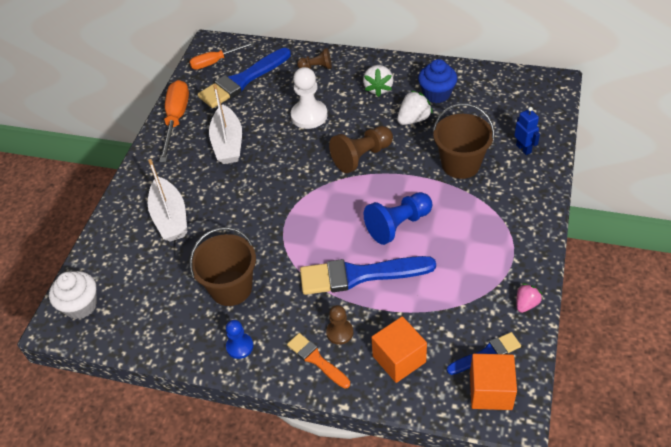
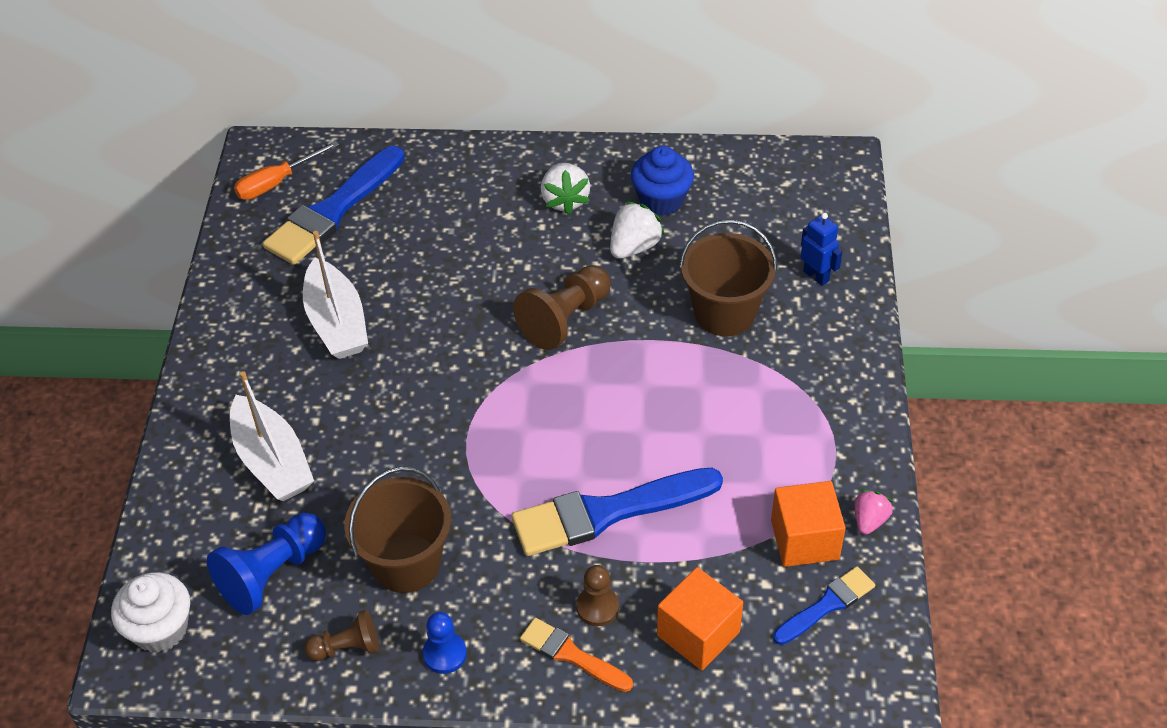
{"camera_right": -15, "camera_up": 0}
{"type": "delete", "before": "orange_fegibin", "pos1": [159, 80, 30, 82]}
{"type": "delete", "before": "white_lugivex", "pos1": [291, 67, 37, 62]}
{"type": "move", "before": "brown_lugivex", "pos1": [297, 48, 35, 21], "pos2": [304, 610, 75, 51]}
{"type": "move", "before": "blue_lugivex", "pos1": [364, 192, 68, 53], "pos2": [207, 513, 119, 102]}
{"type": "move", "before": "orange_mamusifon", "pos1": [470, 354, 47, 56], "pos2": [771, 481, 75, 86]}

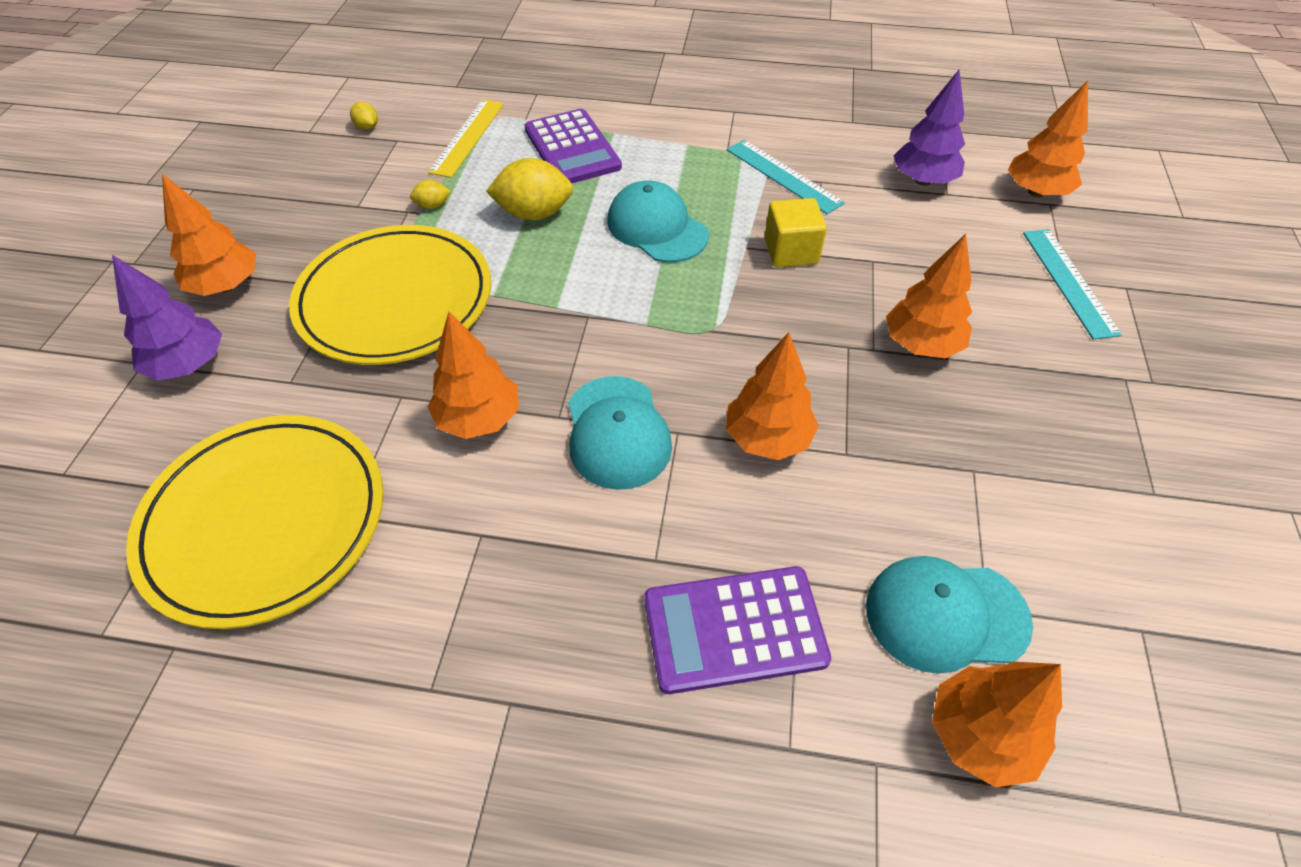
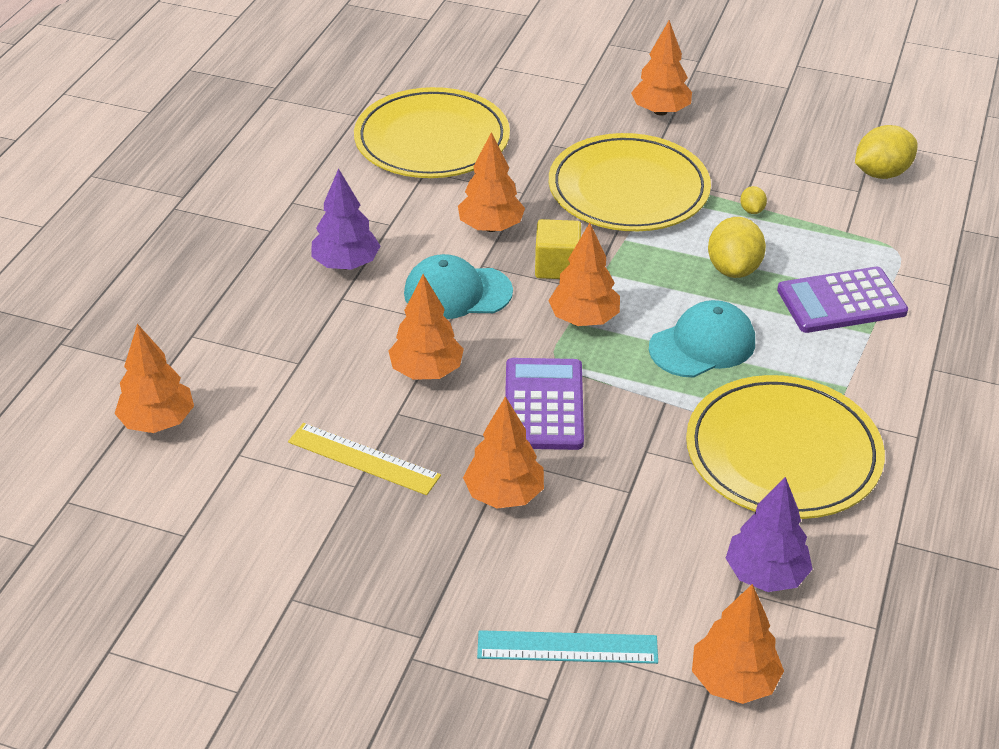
{"camera_right": 100, "camera_up": -10}
{"type": "delete", "before": "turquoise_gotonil", "pos1": [866, 556, 167, 118]}
{"type": "insert", "after": "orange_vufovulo", "pos2": [548, 223, 72, 103]}
{"type": "move", "before": "purple_vufovulo", "pos1": [112, 255, 110, 126], "pos2": [311, 168, 69, 102]}
{"type": "move", "before": "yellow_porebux", "pos1": [428, 99, 76, 79], "pos2": [288, 423, 153, 72]}
{"type": "move", "before": "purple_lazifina", "pos1": [644, 566, 187, 128], "pos2": [505, 358, 79, 92]}
{"type": "move", "before": "yellow_mamusifon", "pos1": [765, 198, 62, 69], "pos2": [535, 219, 46, 60]}
{"type": "replace", "before": "turquoise_porebux", "after": "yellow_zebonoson", "pos1": [727, 140, 118, 74], "pos2": [686, 375, 199, 144]}
{"type": "resize", "before": "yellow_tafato", "pos1": [350, 102, 28, 28], "pos2": [855, 125, 62, 54], "scale": 2.08}

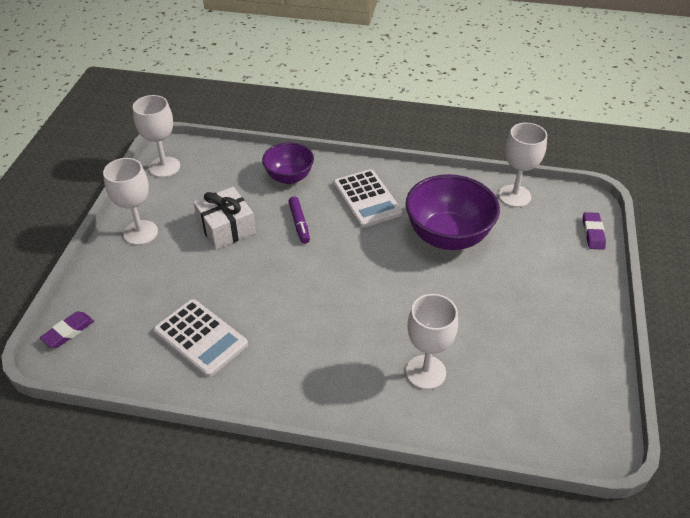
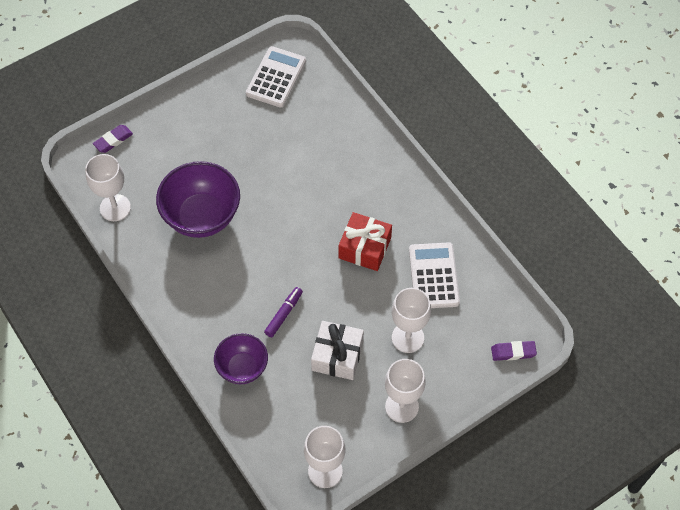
{"camera_right": -135, "camera_up": 15}
{"type": "insert", "after": "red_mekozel", "pos2": [339, 212, 53, 59]}
{"type": "move", "before": "white_lazifina", "pos1": [333, 169, 69, 59], "pos2": [246, 46, 60, 62]}
{"type": "move", "before": "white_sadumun", "pos1": [406, 294, 52, 96], "pos2": [391, 288, 40, 65]}

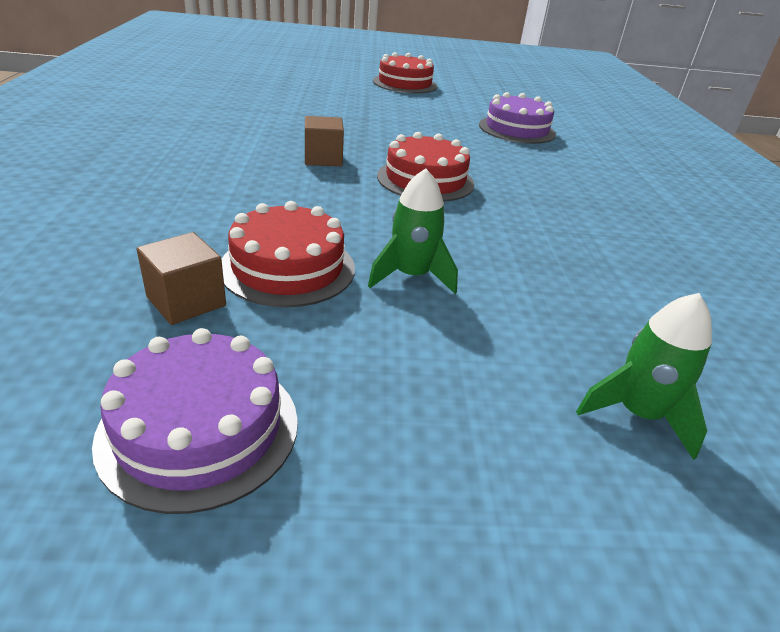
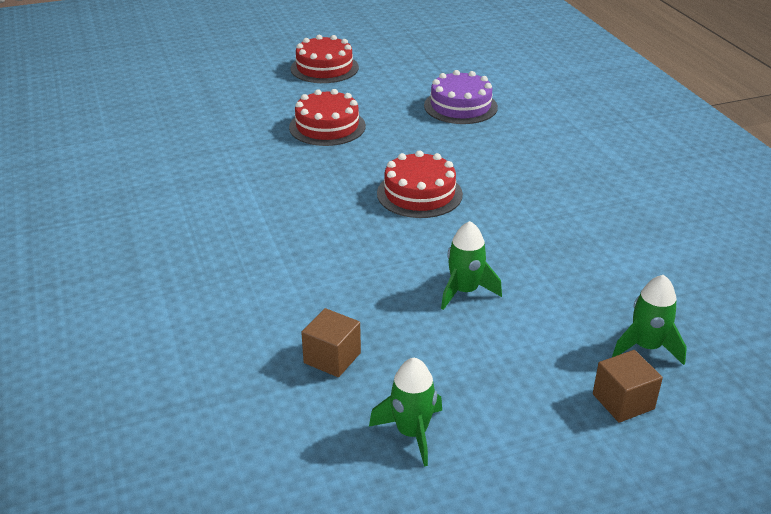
{"camera_right": -15, "camera_up": 0}
{"type": "move", "before": "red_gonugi", "pos1": [221, 201, 134, 106], "pos2": [289, 89, 77, 57]}
{"type": "move", "before": "brown_mamusifon", "pos1": [305, 116, 39, 50], "pos2": [593, 350, 70, 73]}
{"type": "replace", "before": "purple_gonugi", "after": "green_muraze", "pos1": [92, 328, 206, 186], "pos2": [369, 358, 73, 109]}

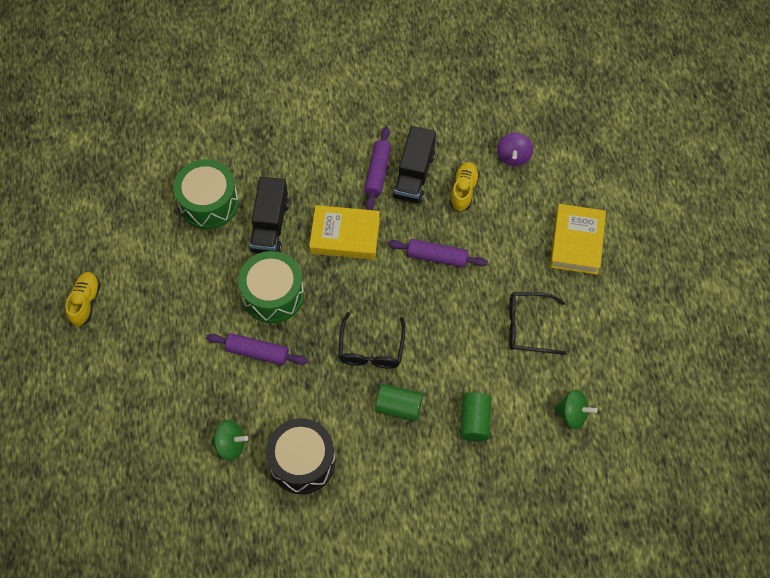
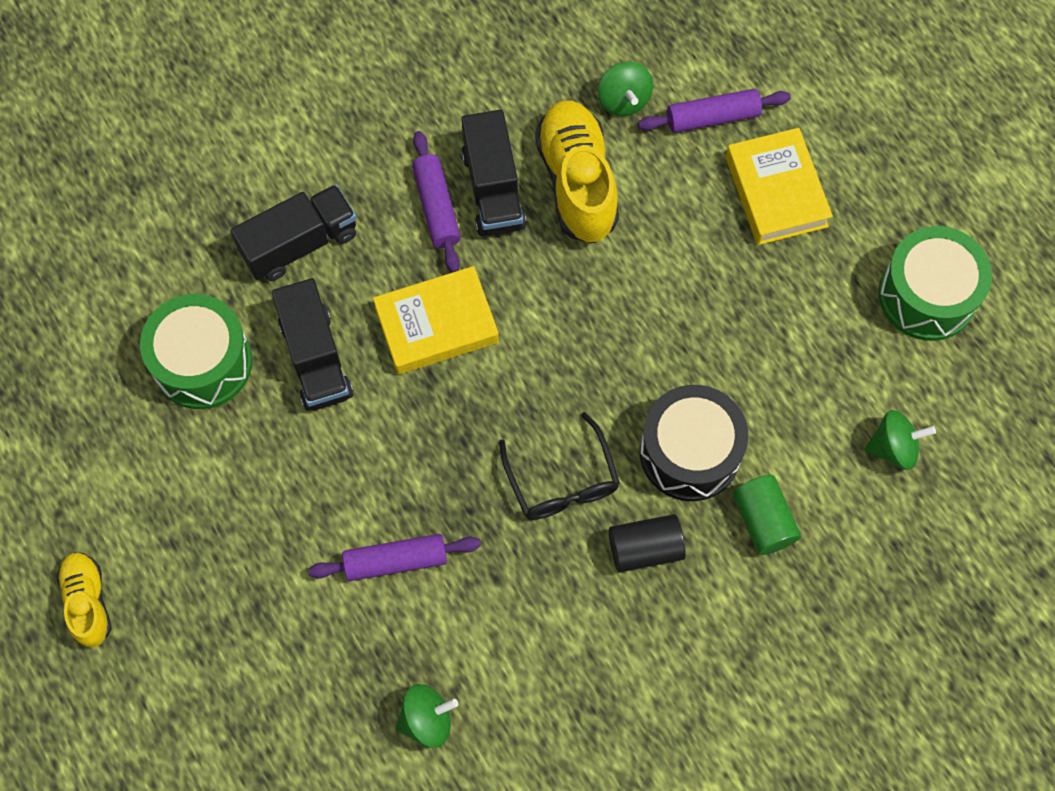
{"camera_right": -25, "camera_up": 5}
{"type": "delete", "before": "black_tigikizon", "pos1": [509, 292, 57, 63]}
{"type": "insert", "after": "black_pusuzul", "pos2": [231, 185, 126, 96]}
{"type": "move", "before": "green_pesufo", "pos1": [238, 251, 66, 72], "pos2": [879, 226, 113, 115]}
{"type": "move", "before": "black_pesufo", "pos1": [266, 418, 69, 76], "pos2": [640, 385, 108, 116]}
{"type": "move", "before": "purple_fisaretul", "pos1": [388, 239, 100, 29], "pos2": [638, 89, 153, 44]}
{"type": "recolor", "before": "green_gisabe", "after": "black_gisabe", "pos1": [375, 384, 48, 37], "pos2": [609, 514, 77, 58]}
{"type": "recolor", "before": "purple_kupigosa", "after": "green_kupigosa", "pos1": [497, 133, 36, 33], "pos2": [598, 62, 55, 54]}
{"type": "resize", "before": "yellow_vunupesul", "pos1": [450, 162, 30, 49], "pos2": [535, 100, 84, 143], "scale": 1.73}

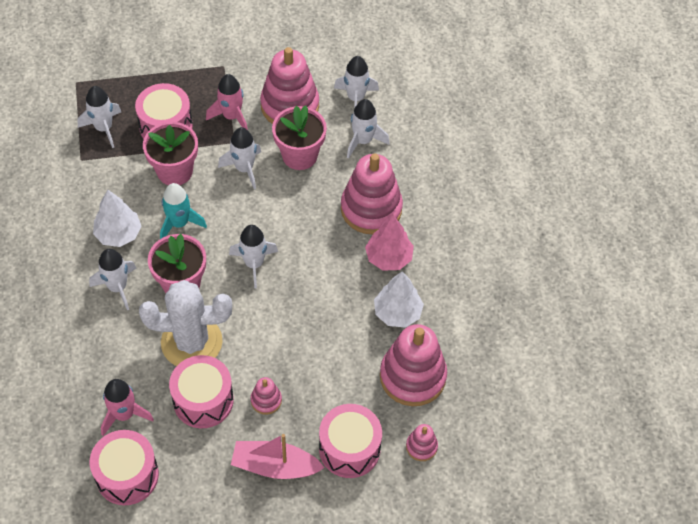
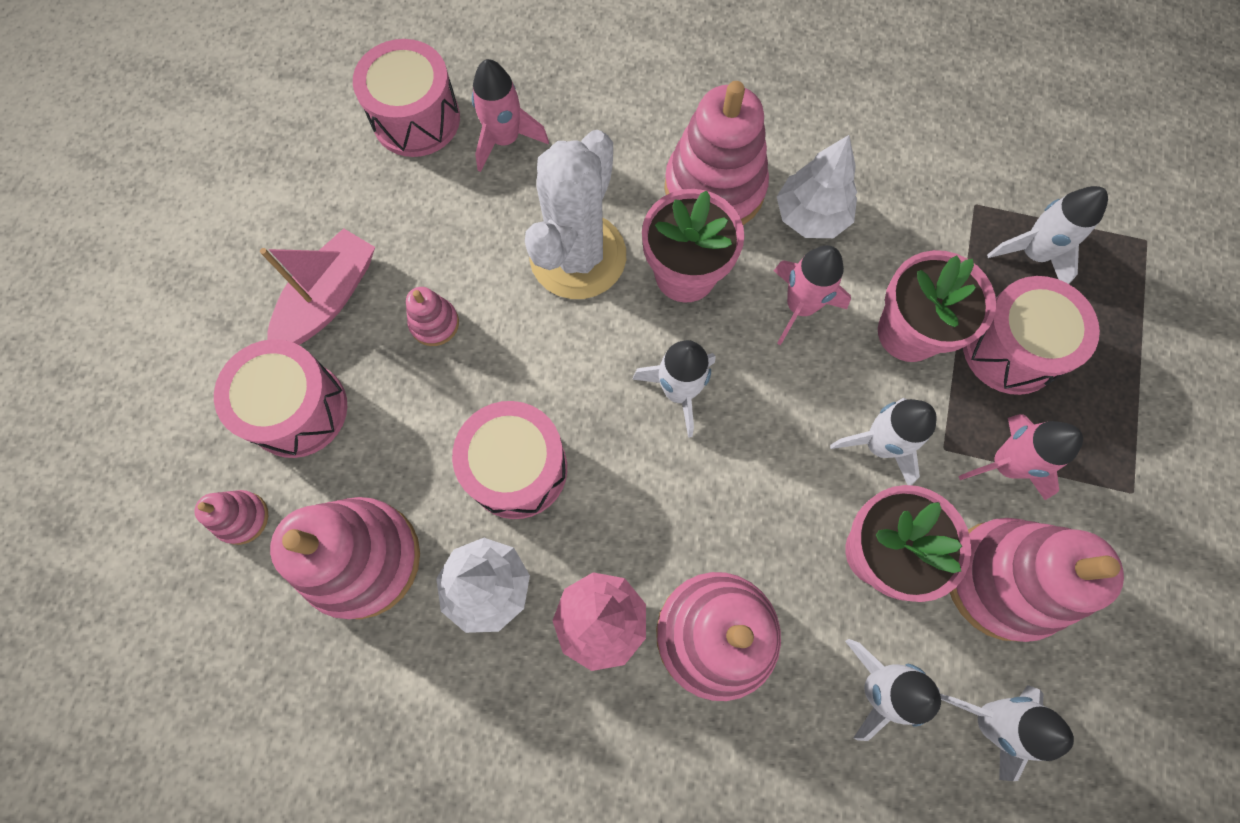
{"camera_right": 115, "camera_up": 15}
{"type": "move", "before": "pink_pesufo", "pos1": [169, 355, 65, 73], "pos2": [452, 401, 115, 118]}
{"type": "replace", "before": "white_muraze", "after": "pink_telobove", "pos1": [89, 249, 47, 61], "pos2": [664, 81, 105, 144]}
{"type": "recolor", "before": "turquoise_muraze", "after": "pink_muraze", "pos1": [160, 183, 47, 56], "pos2": [774, 245, 77, 100]}

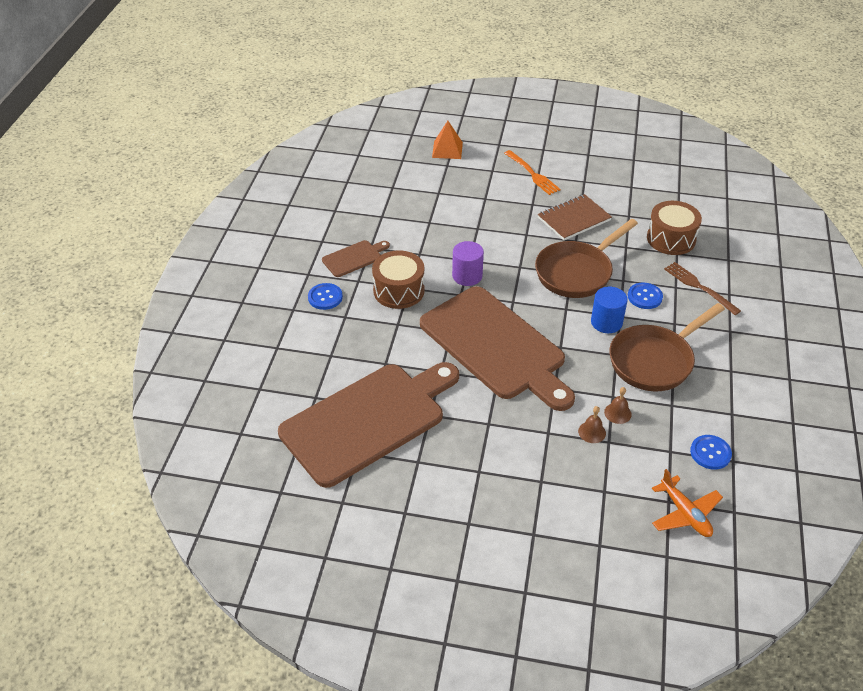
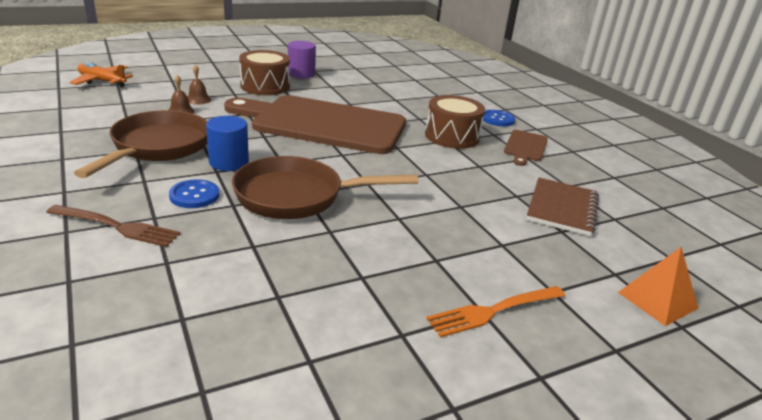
{"camera_right": 140, "camera_up": -15}
{"type": "delete", "before": "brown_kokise", "pos1": [278, 362, 181, 126]}
{"type": "delete", "before": "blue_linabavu", "pos1": [690, 435, 42, 35]}
{"type": "move", "before": "purple_gisabe", "pos1": [452, 241, 32, 45], "pos2": [288, 41, 28, 38]}
{"type": "move", "before": "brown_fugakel", "pos1": [538, 194, 74, 46], "pos2": [526, 177, 73, 59]}
{"type": "move", "before": "brown_pesufo", "pos1": [647, 201, 55, 54], "pos2": [239, 50, 51, 45]}
{"type": "rotate", "before": "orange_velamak", "pos1": [504, 150, 57, 45], "pos2": [426, 286, 140, 52], "turn": -45}
{"type": "rotate", "before": "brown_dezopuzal", "pos1": [535, 219, 103, 79], "pos2": [232, 156, 186, 63], "turn": -105}

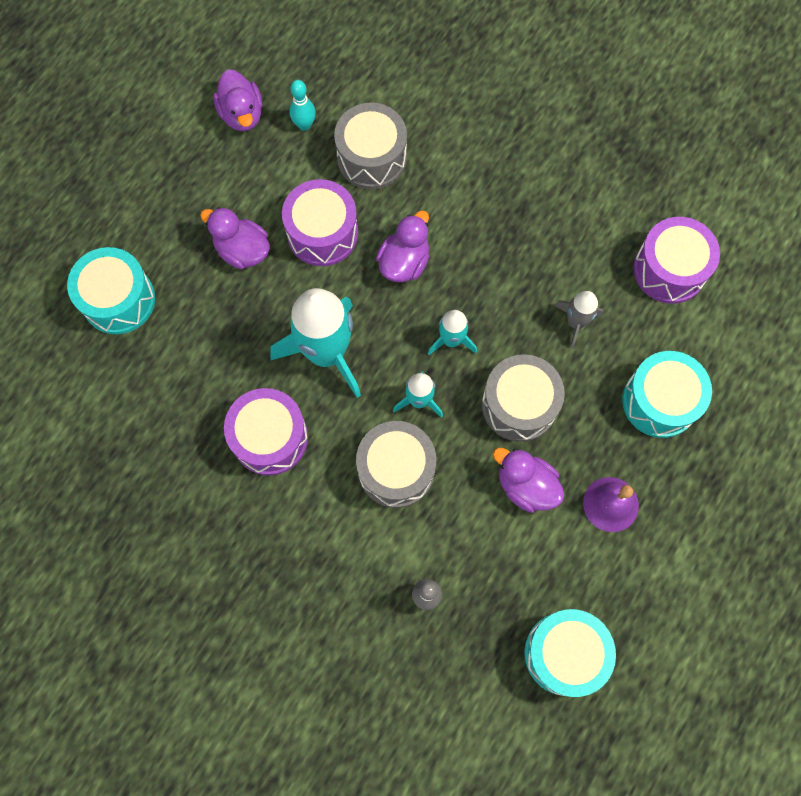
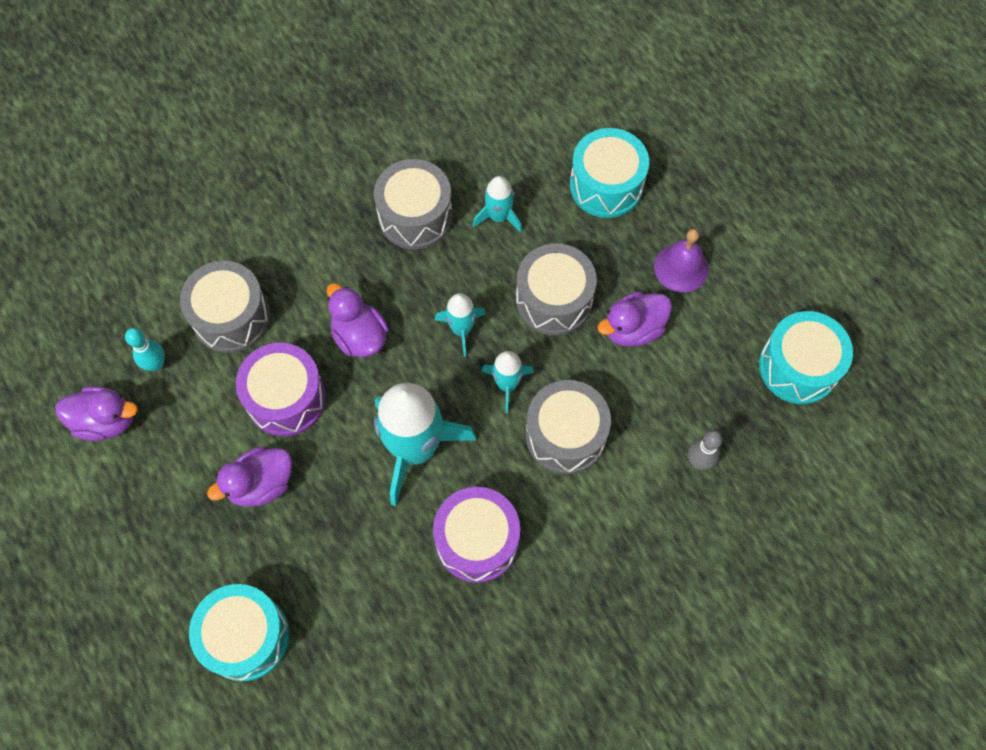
{"camera_right": -65, "camera_up": -5}
{"type": "delete", "before": "purple_pesufo", "pos1": [633, 217, 87, 87]}
{"type": "insert", "after": "grey_pesufo", "pos2": [374, 159, 79, 91]}
{"type": "recolor", "before": "grey_muraze", "after": "turquoise_muraze", "pos1": [554, 291, 49, 57], "pos2": [473, 176, 49, 57]}

